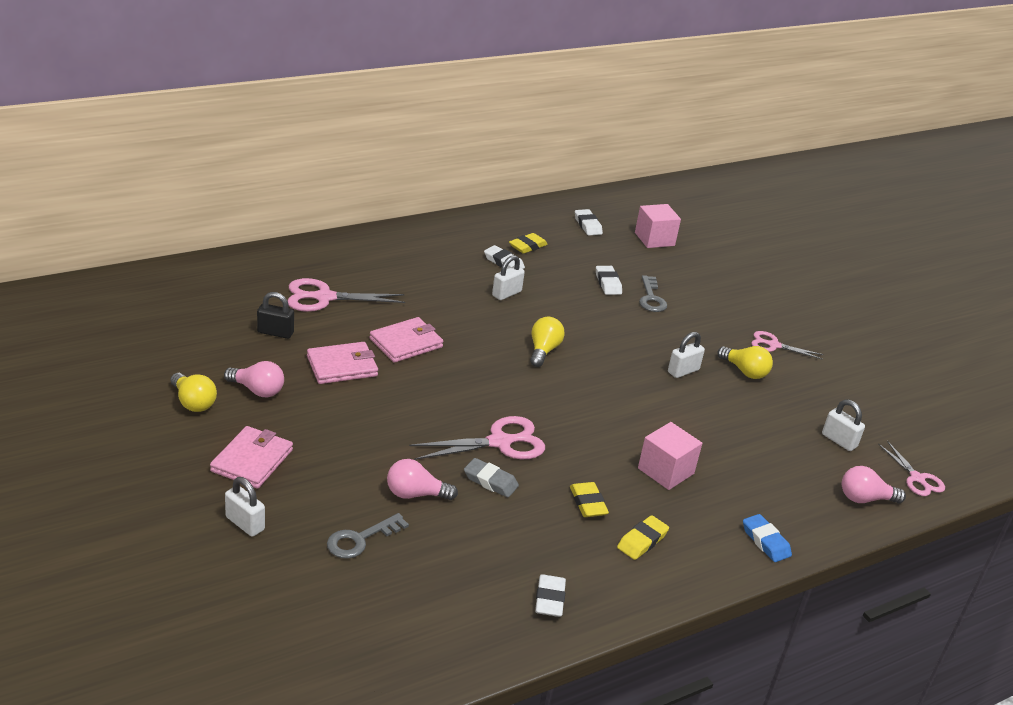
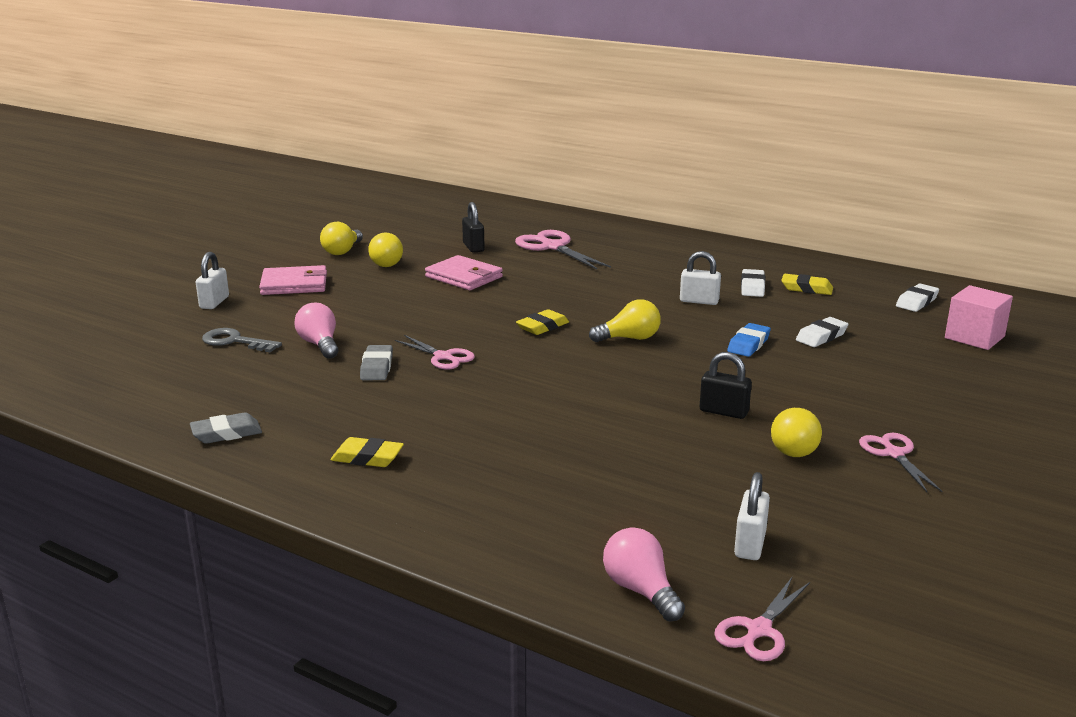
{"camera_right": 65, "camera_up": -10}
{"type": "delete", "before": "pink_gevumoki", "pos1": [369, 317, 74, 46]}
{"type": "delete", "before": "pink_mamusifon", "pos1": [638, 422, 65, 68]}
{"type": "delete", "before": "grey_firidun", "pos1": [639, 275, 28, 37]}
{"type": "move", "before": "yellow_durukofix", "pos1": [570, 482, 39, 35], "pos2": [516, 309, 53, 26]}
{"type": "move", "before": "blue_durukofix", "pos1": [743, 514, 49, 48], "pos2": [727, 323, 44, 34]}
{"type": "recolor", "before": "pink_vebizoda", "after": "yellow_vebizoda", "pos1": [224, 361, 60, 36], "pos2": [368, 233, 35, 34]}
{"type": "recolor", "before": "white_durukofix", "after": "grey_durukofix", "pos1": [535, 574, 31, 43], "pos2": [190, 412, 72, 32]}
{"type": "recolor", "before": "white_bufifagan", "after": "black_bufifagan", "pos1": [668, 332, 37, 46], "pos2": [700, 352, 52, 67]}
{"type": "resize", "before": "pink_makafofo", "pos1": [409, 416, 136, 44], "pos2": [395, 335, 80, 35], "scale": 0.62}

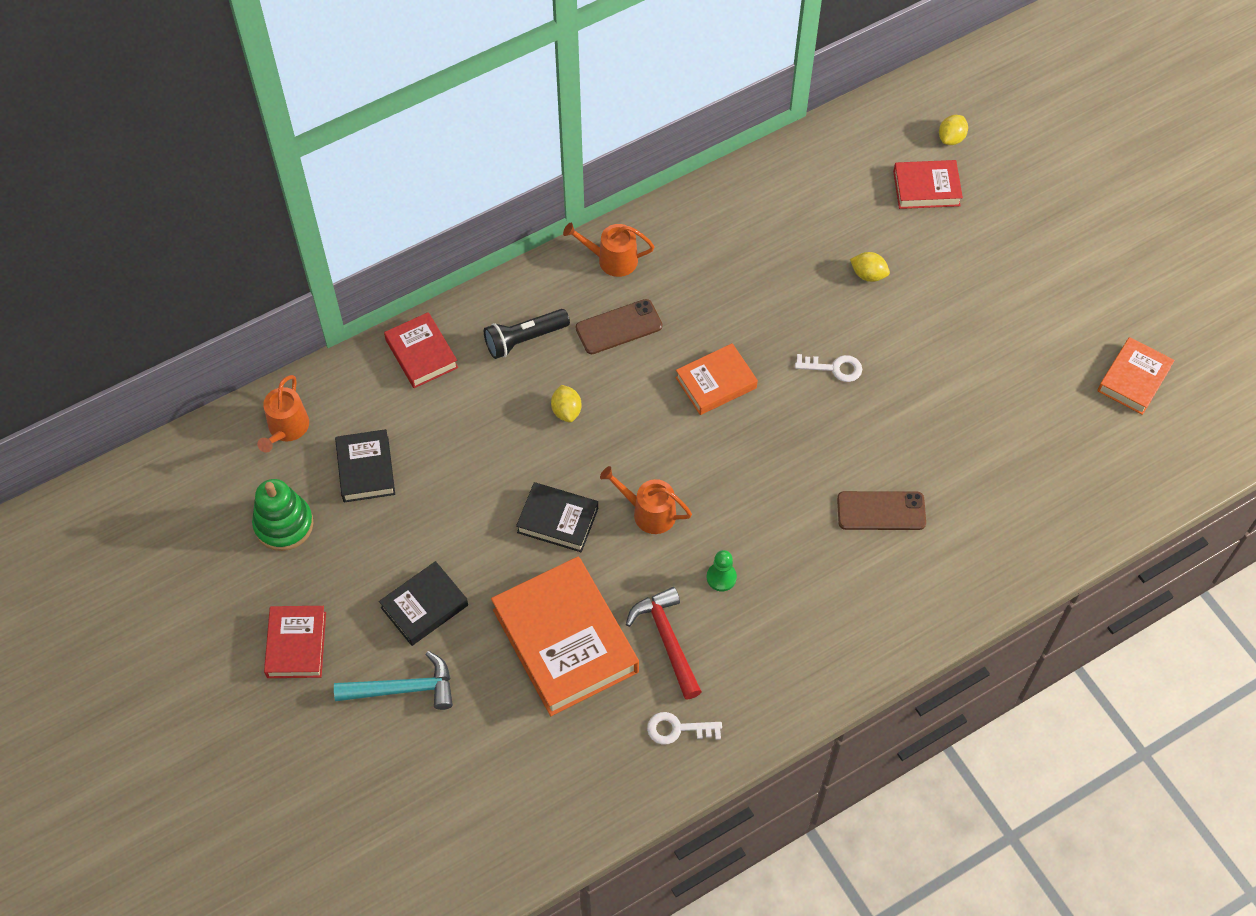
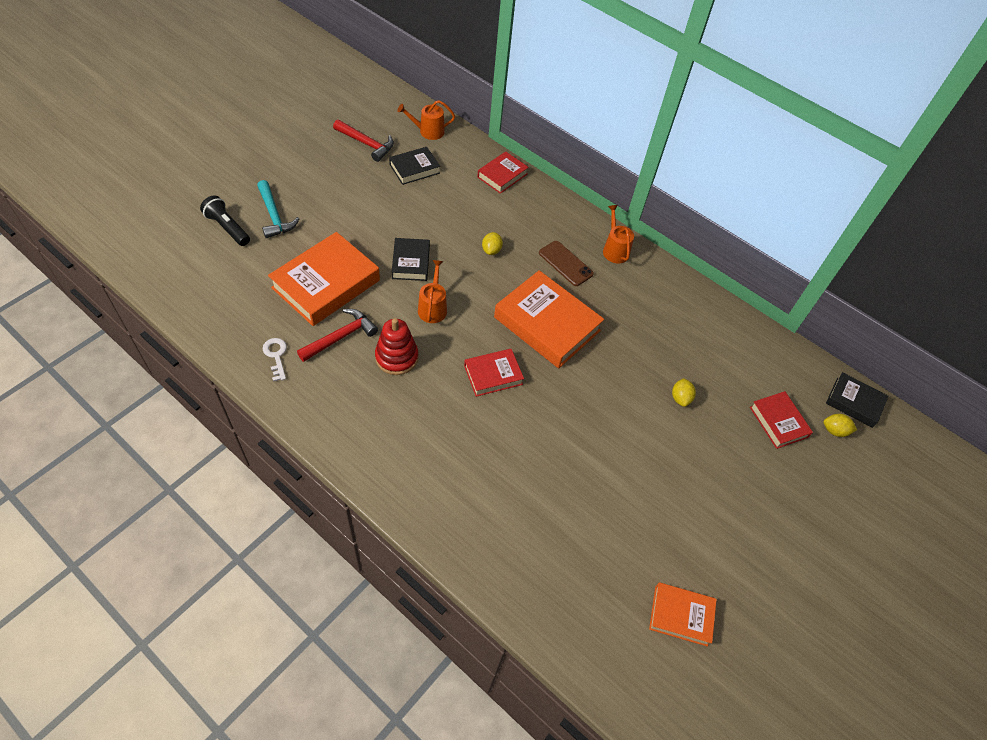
{"camera_right": 65, "camera_up": -5}
{"type": "delete", "before": "white_firidun", "pos1": [795, 354, 67, 28]}
{"type": "delete", "before": "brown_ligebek", "pos1": [837, 491, 89, 39]}
{"type": "move", "before": "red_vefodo", "pos1": [264, 606, 62, 72], "pos2": [464, 349, 60, 48]}
{"type": "move", "before": "black_vefodo", "pos1": [379, 561, 89, 85], "pos2": [826, 372, 63, 56]}
{"type": "move", "before": "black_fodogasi", "pos1": [484, 309, 86, 50], "pos2": [200, 195, 50, 51]}
{"type": "replace", "before": "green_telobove", "after": "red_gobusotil", "pos1": [252, 479, 61, 72], "pos2": [333, 120, 61, 42]}
{"type": "replace", "before": "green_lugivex", "after": "red_telobove", "pos1": [707, 550, 30, 41], "pos2": [375, 318, 43, 57]}
{"type": "rotate", "before": "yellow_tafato", "pos1": [551, 385, 30, 37], "pos2": [482, 232, 21, 23], "turn": -45}
{"type": "resize", "before": "orange_vefodo", "pos1": [675, 343, 83, 72], "pos2": [494, 270, 110, 98], "scale": 1.83}

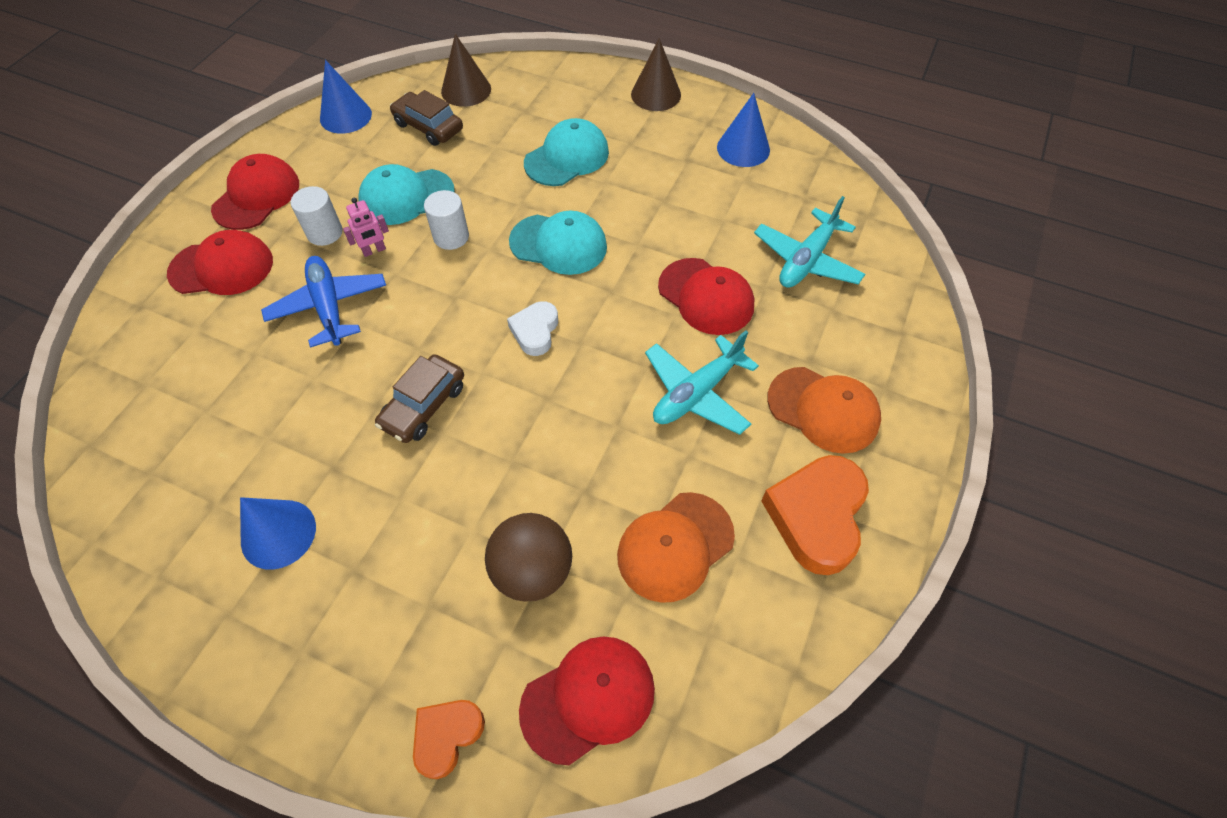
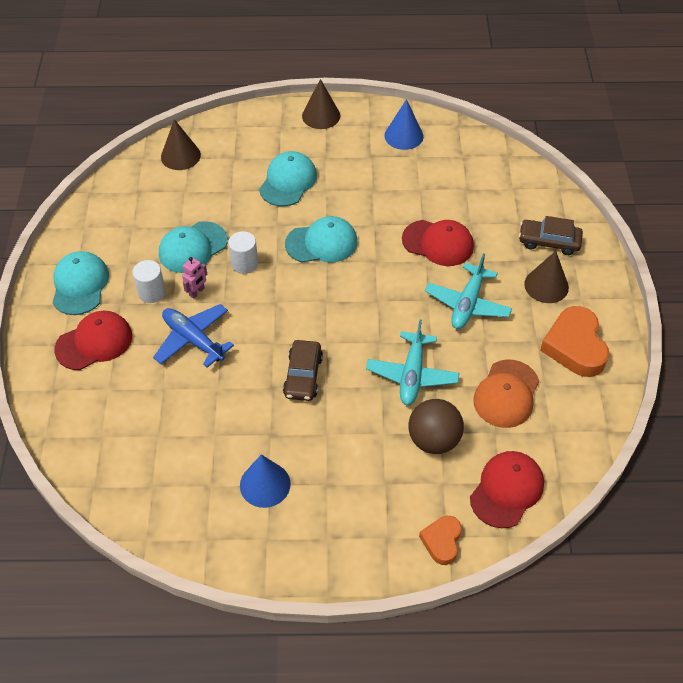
{"camera_right": -25, "camera_up": -5}
{"type": "delete", "before": "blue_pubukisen", "pos1": [320, 60, 52, 74]}
{"type": "delete", "before": "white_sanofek", "pos1": [507, 301, 51, 55]}
{"type": "move", "before": "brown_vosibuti", "pos1": [390, 90, 73, 56], "pos2": [519, 216, 64, 39]}
{"type": "move", "before": "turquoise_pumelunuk", "pos1": [754, 196, 111, 92], "pos2": [366, 319, 93, 86]}
{"type": "replace", "before": "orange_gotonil", "after": "brown_pubukisen", "pos1": [767, 367, 114, 87], "pos2": [524, 251, 45, 52]}
{"type": "recolor", "before": "red_gotonil", "after": "turquoise_gotonil", "pos1": [211, 154, 88, 76], "pos2": [53, 251, 56, 64]}

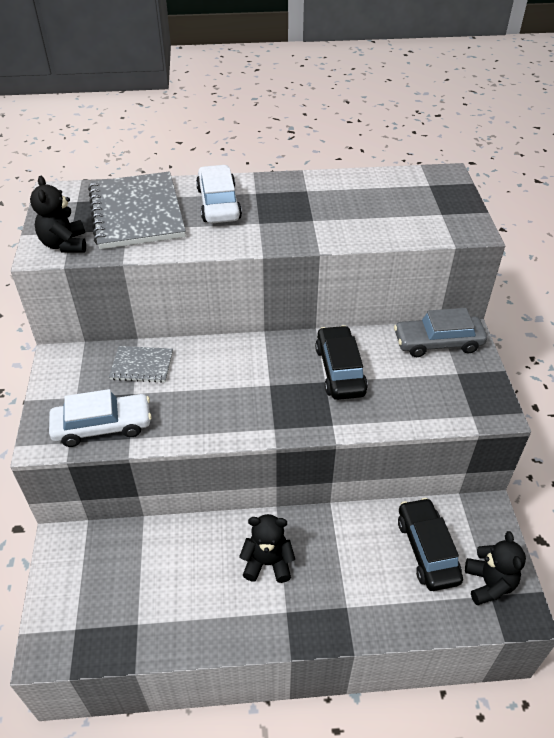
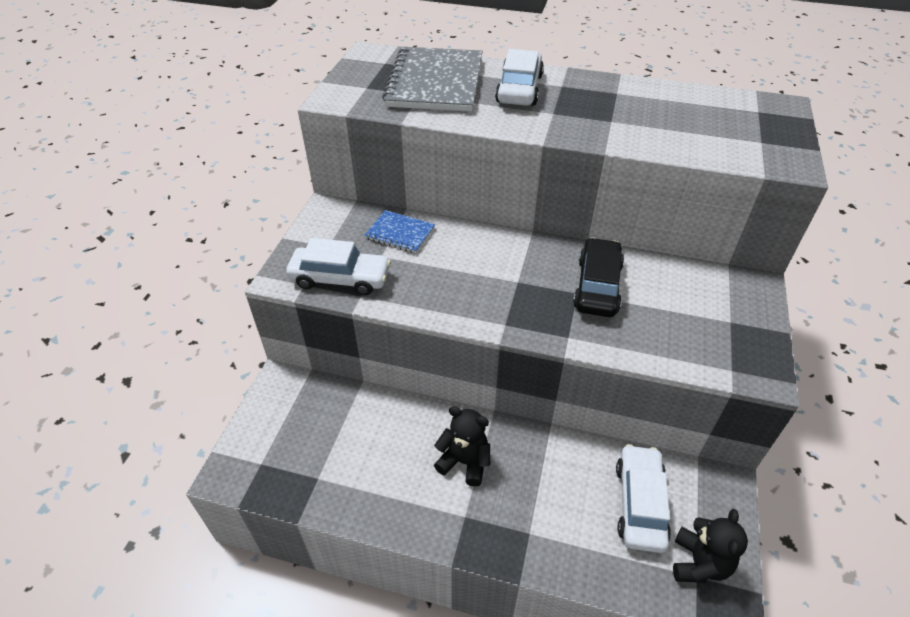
{"camera_right": 20, "camera_up": 0}
{"type": "delete", "before": "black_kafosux", "pos1": [30, 176, 56, 77]}
{"type": "delete", "before": "grey_vosibuti", "pos1": [394, 308, 93, 49]}
{"type": "recolor", "before": "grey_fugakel", "after": "blue_fugakel", "pos1": [109, 346, 64, 37], "pos2": [364, 210, 71, 43]}
{"type": "recolor", "before": "black_vosibuti", "after": "white_vosibuti", "pos1": [398, 498, 65, 93], "pos2": [616, 444, 55, 109]}

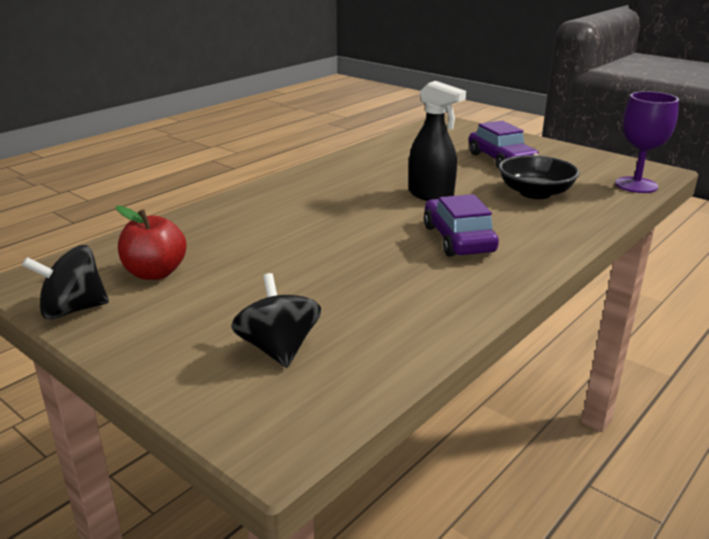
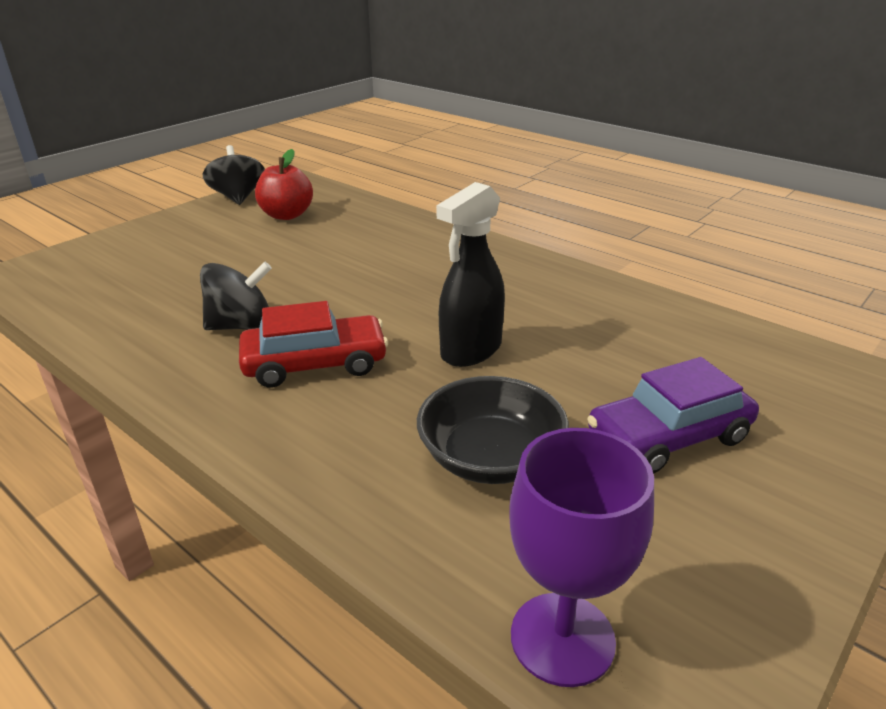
{"camera_right": 90, "camera_up": 5}
{"type": "move", "before": "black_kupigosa", "pos1": [231, 273, 90, 95], "pos2": [200, 261, 72, 69]}
{"type": "recolor", "before": "purple_vosibuti", "after": "red_vosibuti", "pos1": [424, 194, 75, 63], "pos2": [239, 301, 149, 87]}

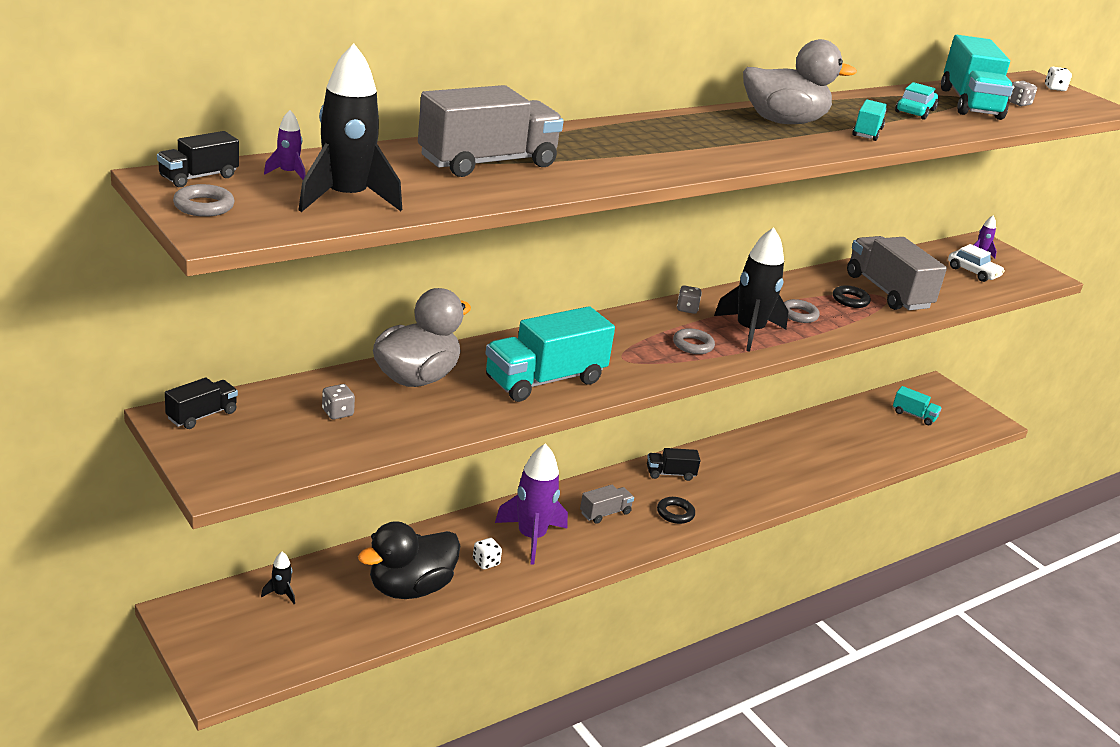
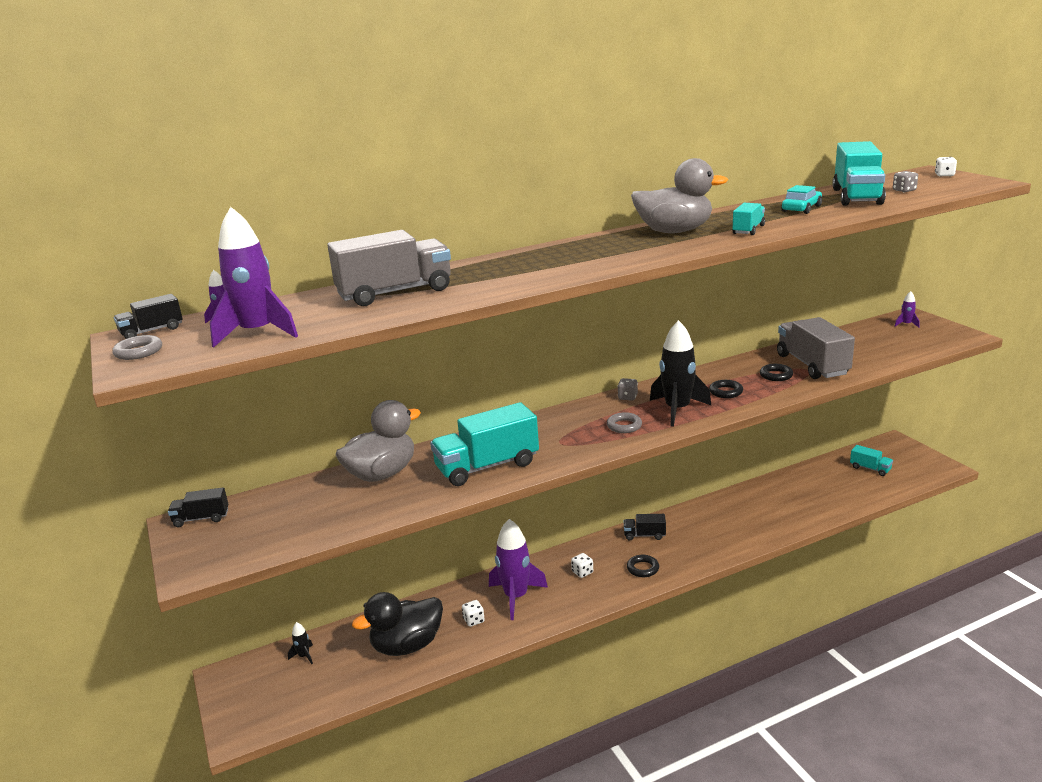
{"camera_right": 15, "camera_up": -5}
{"type": "delete", "before": "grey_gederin", "pos1": [322, 384, 33, 35]}
{"type": "delete", "before": "white_vosibuti", "pos1": [948, 244, 57, 38]}
{"type": "replace", "before": "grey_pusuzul", "after": "white_gederin", "pos1": [580, 485, 54, 39], "pos2": [571, 553, 22, 25]}
{"type": "recolor", "before": "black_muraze", "after": "purple_muraze", "pos1": [298, 43, 104, 169], "pos2": [210, 207, 88, 141]}
{"type": "recolor", "before": "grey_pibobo", "after": "black_pibobo", "pos1": [784, 299, 36, 24], "pos2": [709, 380, 34, 18]}
{"type": "rotate", "before": "black_pusuzul", "pos1": [165, 377, 73, 52], "pos2": [168, 487, 60, 40], "turn": -150}

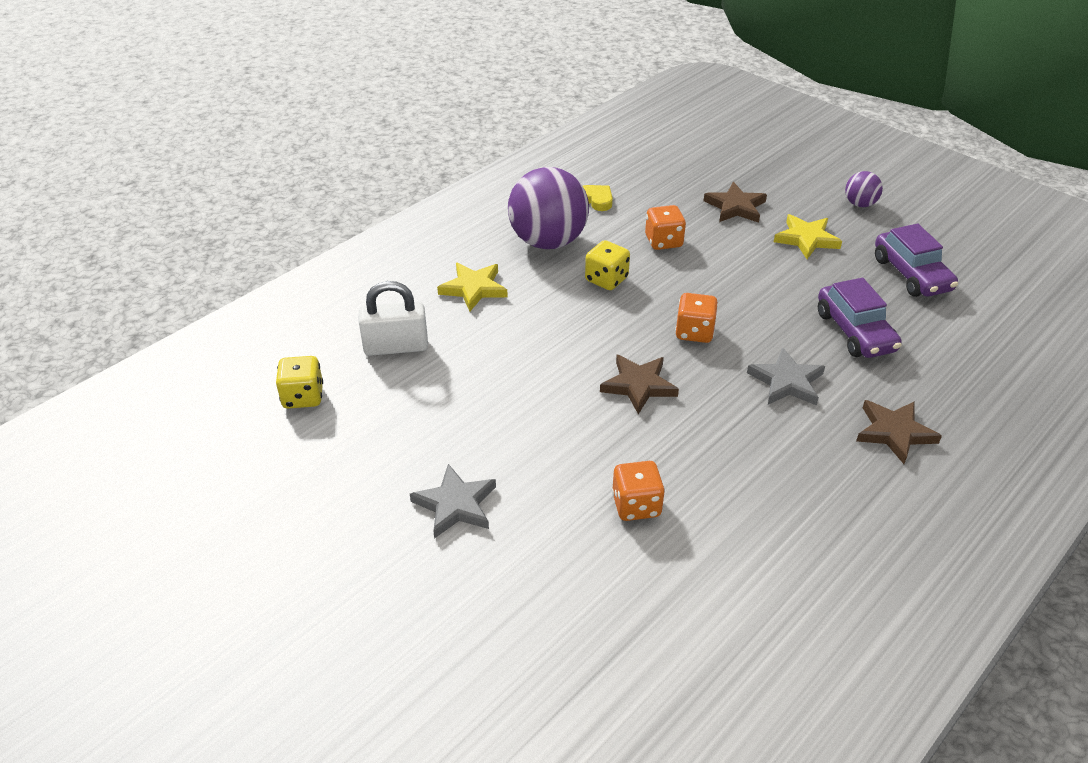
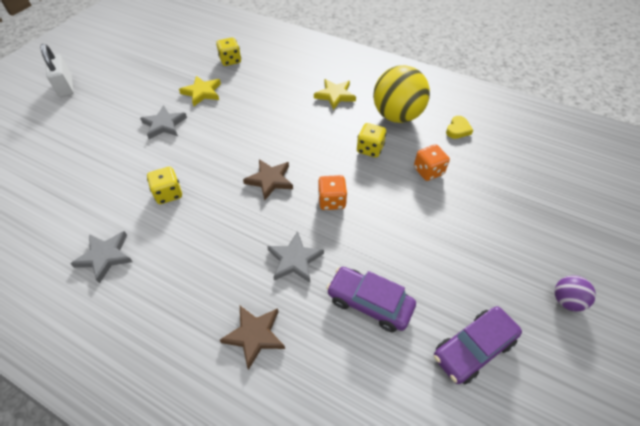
{"camera_right": 75, "camera_up": 10}
{"type": "delete", "before": "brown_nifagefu", "pos1": [703, 182, 64, 41]}
{"type": "insert", "after": "grey_nifagefu", "pos2": [70, 231, 63, 53]}
{"type": "move", "before": "white_bufifagan", "pos1": [359, 281, 69, 75], "pos2": [40, 44, 34, 53]}
{"type": "move", "before": "yellow_nifagefu", "pos1": [774, 214, 68, 45], "pos2": [179, 76, 42, 30]}
{"type": "recolor", "before": "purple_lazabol", "after": "yellow_lazabol", "pos1": [508, 167, 81, 82], "pos2": [373, 65, 57, 58]}
{"type": "recolor", "before": "orange_gederin", "after": "yellow_gederin", "pos1": [612, 461, 53, 60], "pos2": [147, 167, 35, 37]}
{"type": "rotate", "before": "purple_vosibuti", "pos1": [818, 278, 84, 80], "pos2": [326, 267, 90, 65], "turn": 60}

